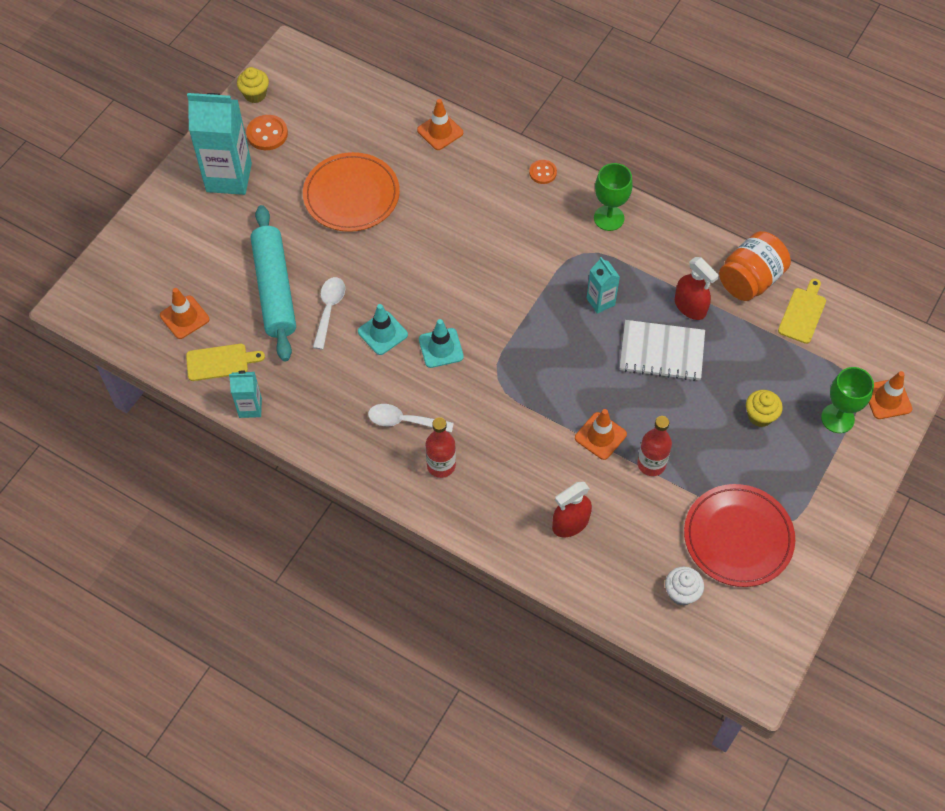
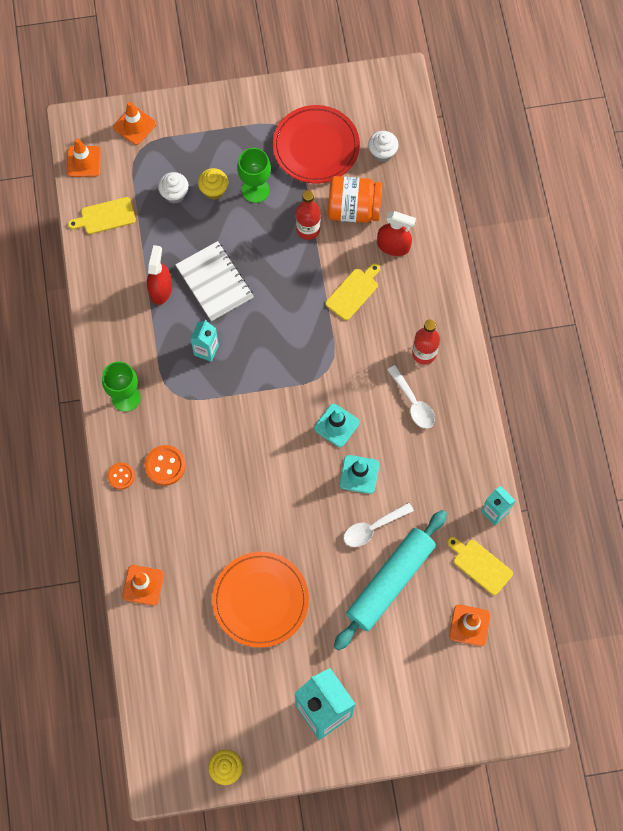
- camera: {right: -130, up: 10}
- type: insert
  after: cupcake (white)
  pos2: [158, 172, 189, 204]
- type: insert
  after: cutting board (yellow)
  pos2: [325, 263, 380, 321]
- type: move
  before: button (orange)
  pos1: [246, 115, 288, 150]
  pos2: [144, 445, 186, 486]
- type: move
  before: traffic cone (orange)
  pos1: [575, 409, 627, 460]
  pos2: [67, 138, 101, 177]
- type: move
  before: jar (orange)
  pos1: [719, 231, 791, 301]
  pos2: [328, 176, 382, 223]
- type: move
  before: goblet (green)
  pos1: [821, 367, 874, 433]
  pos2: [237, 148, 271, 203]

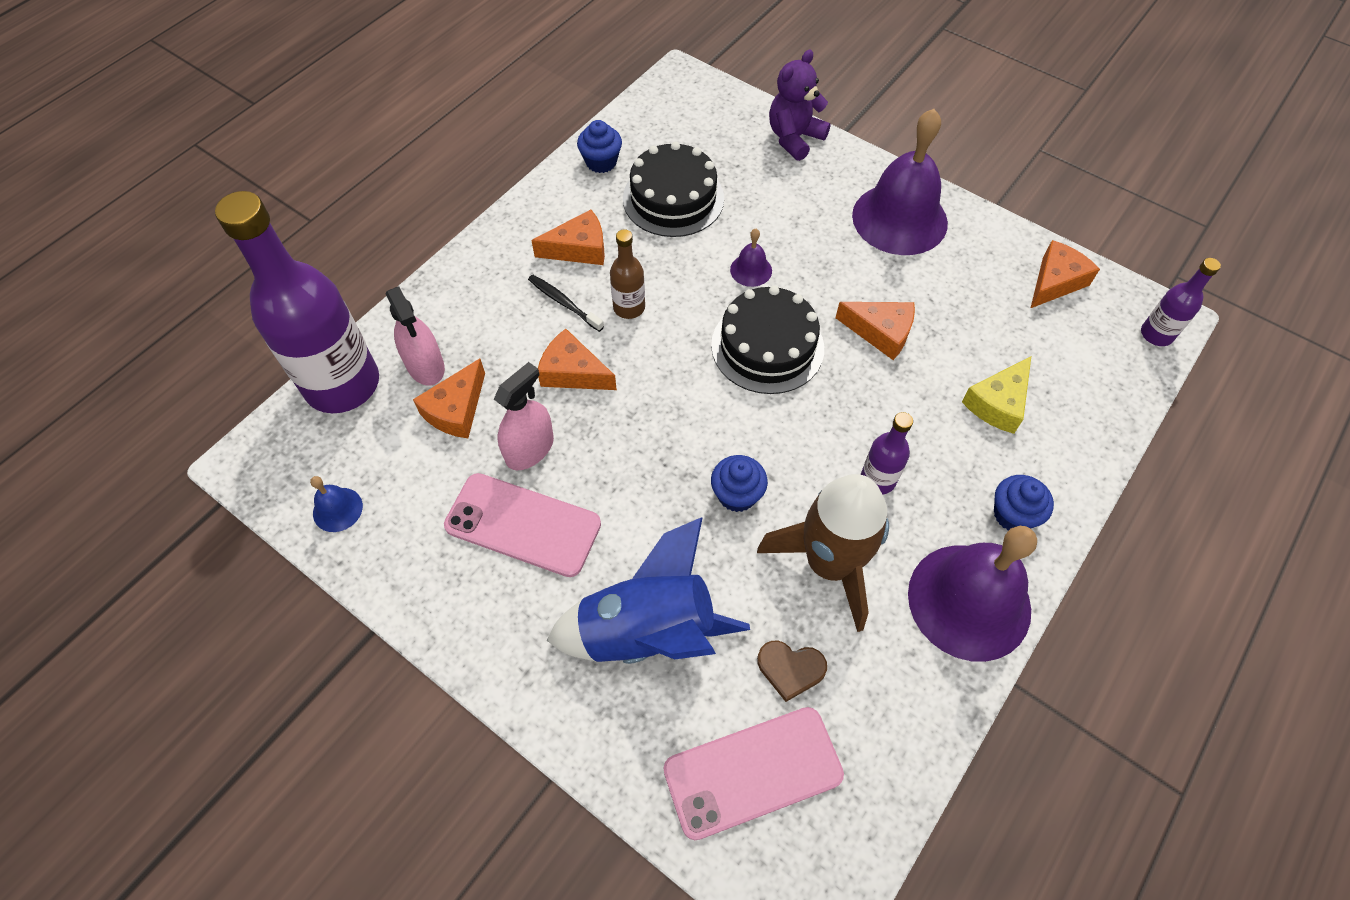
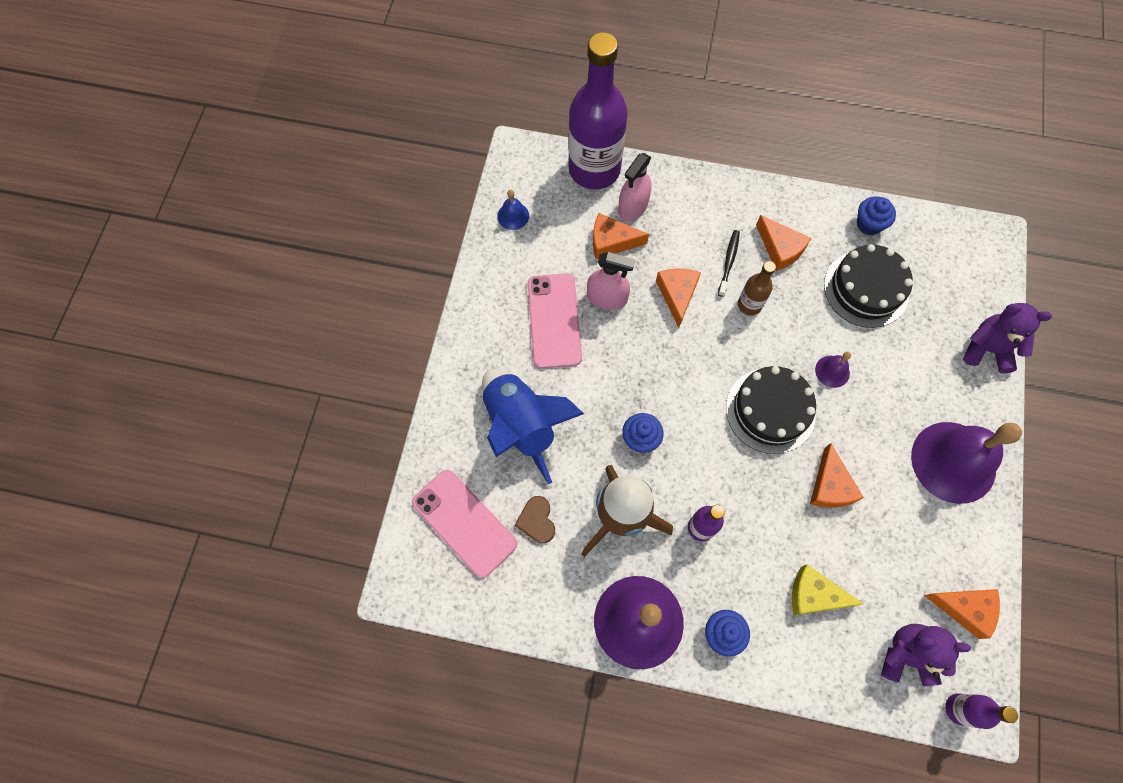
- camera: {right: 65, up: 10}
- type: insert
  after: teddy bear (purple)
  pos2: [881, 624, 971, 686]

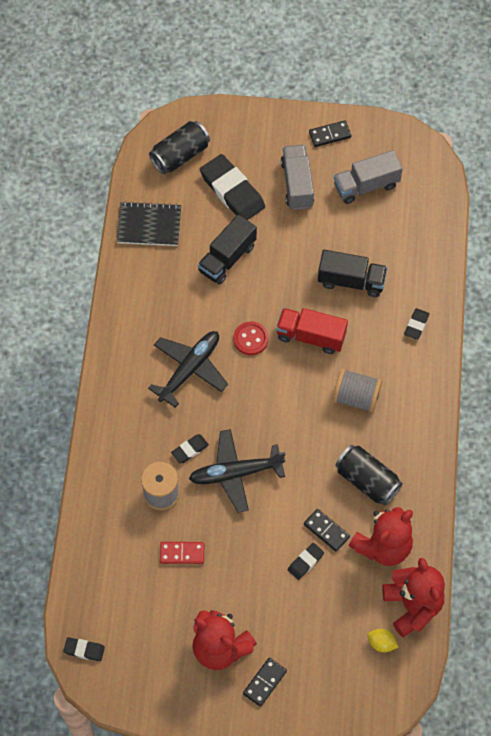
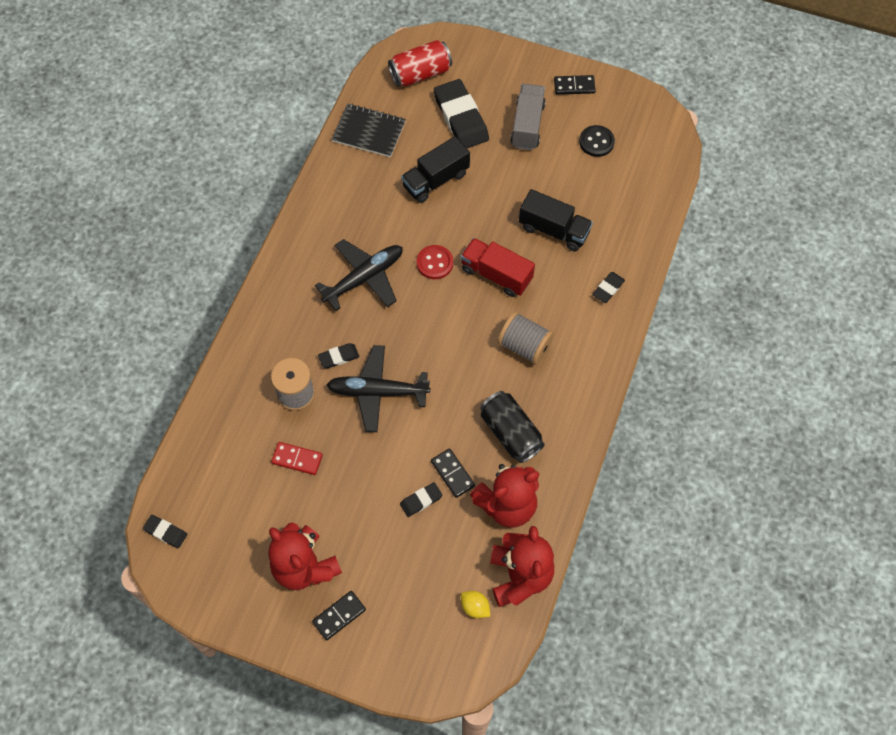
- camera: {right: 15, up: 0}
- type: replace
  before: truck (grey)
  after: button (black)
  pos1: [334, 150, 403, 204]
  pos2: [579, 125, 615, 157]
- type: recolor
  before: can (black)
  after: can (red)
  pos1: [149, 121, 210, 174]
  pos2: [388, 40, 452, 86]

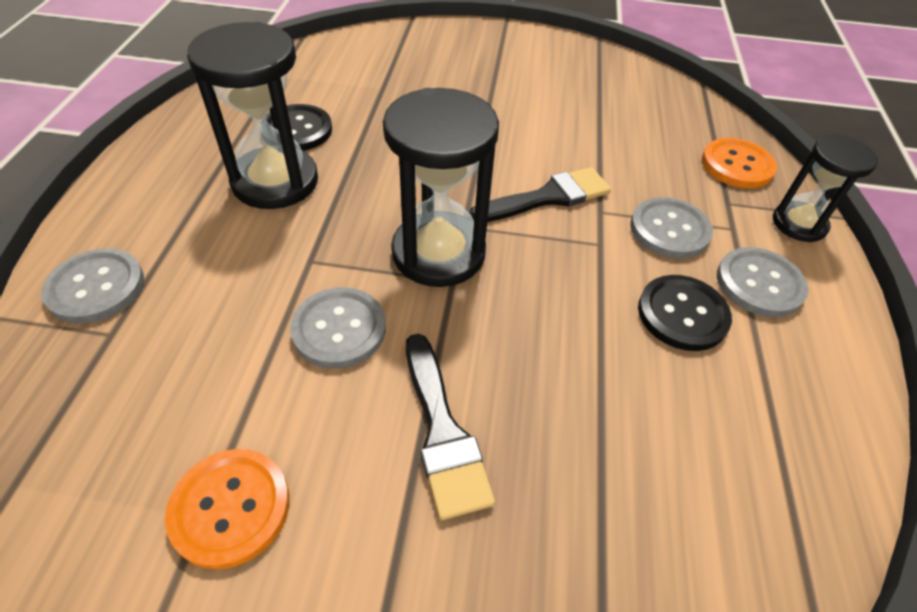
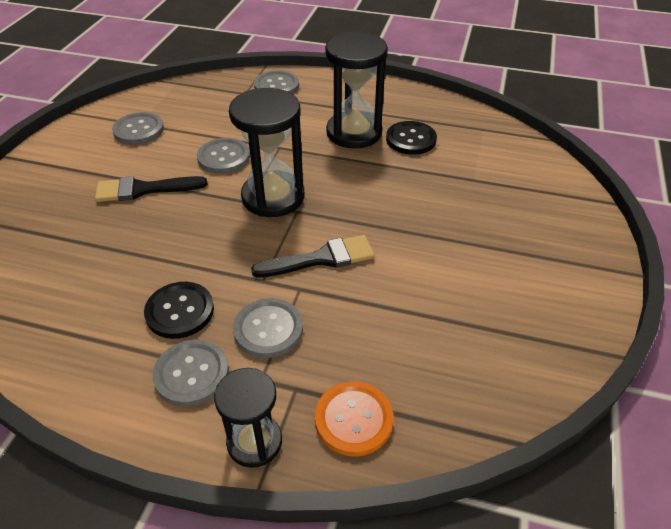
- camera: {right: 100, up: -5}
- type: recolor
  before: button (orange)
  after: button (grey)
  pos1: [165, 449, 290, 569]
  pos2: [112, 112, 164, 145]
- type: rotate
  before: brush (black)
  pos1: [469, 167, 611, 222]
  pos2: [251, 235, 375, 277]
  turn: -90

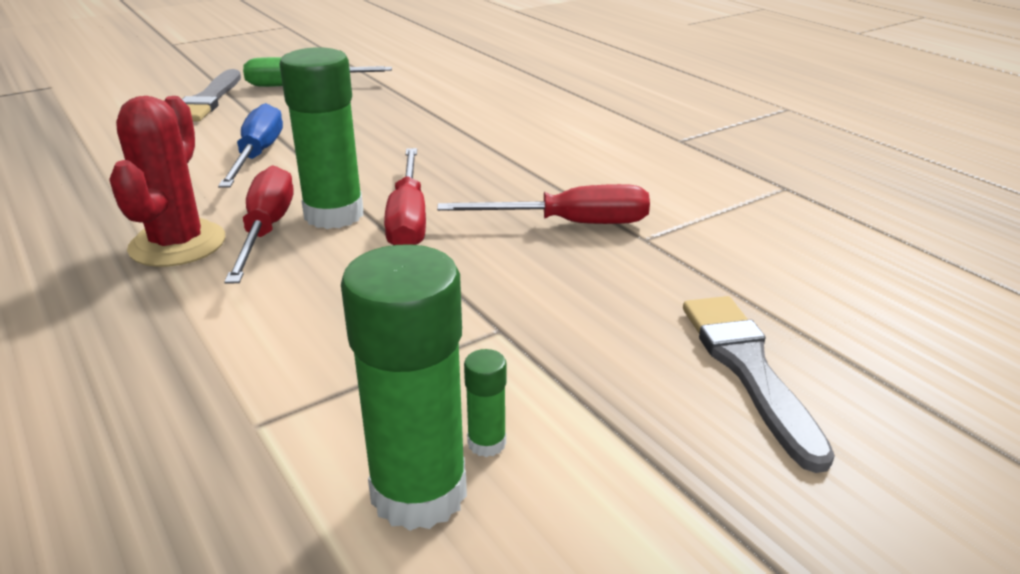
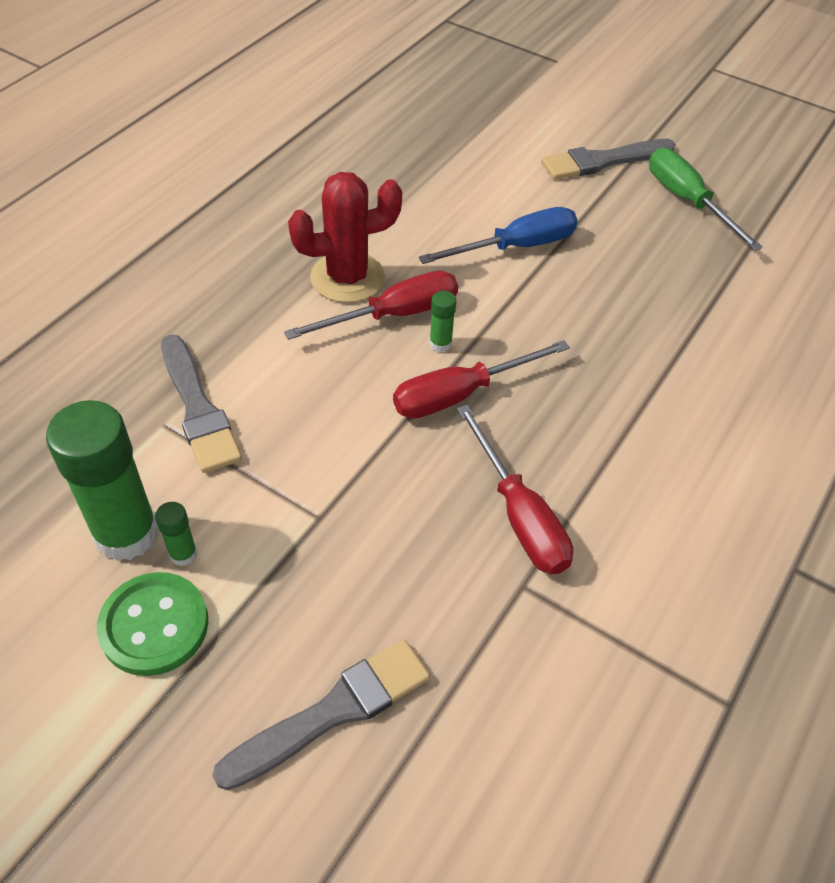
- camera: {right: 65, up: 20}
- type: insert
  after: button (green)
  pos2: [97, 572, 208, 676]
- type: insert
  after: brush (grey)
  pos2: [161, 334, 242, 473]
- type: resize
  before: glue stick (green)
  pos1: [279, 47, 364, 229]
  pos2: [429, 291, 456, 352]
  scale: 0.43

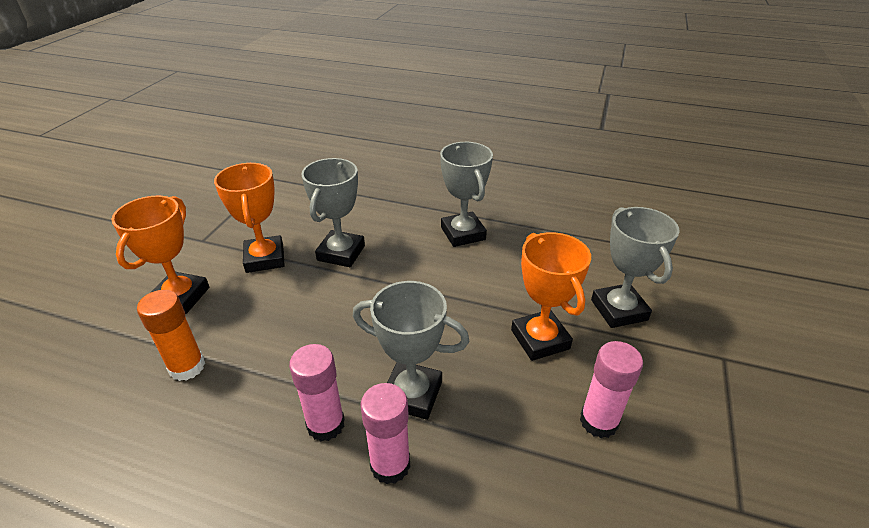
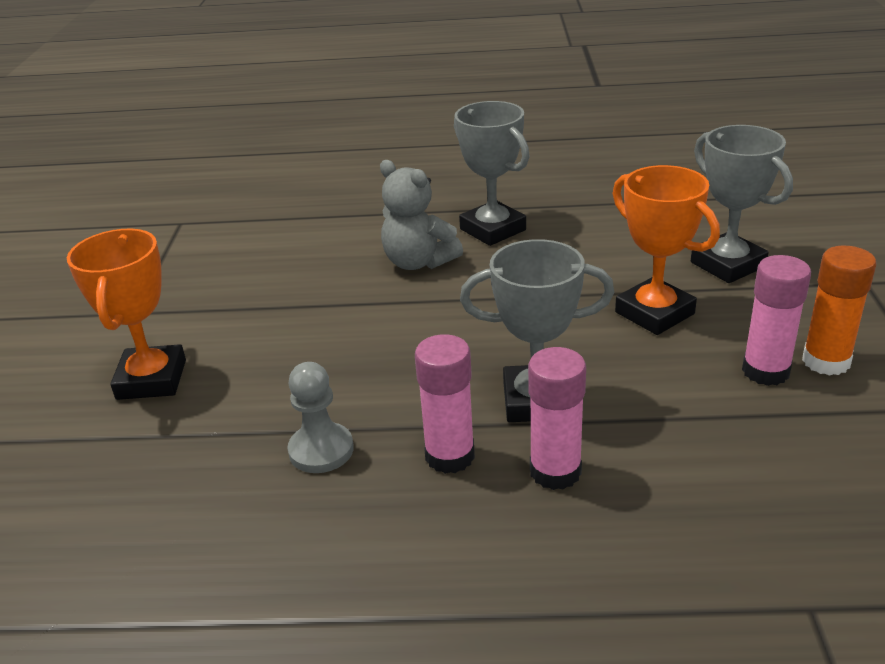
- camera: {right: -15, up: -5}
- type: delete
  before: trophy (orange)
  pos1: [214, 163, 285, 273]
- type: delete
  before: trophy (grey)
  pos1: [301, 158, 365, 267]
- type: insert
  after: pawn (grey)
  pos2: [287, 362, 354, 473]
- type: insert
  after: teddy bear (grey)
  pos2: [380, 160, 463, 270]
- type: move
  before: glue stick (orange)
  pos1: [137, 290, 205, 381]
  pos2: [802, 245, 877, 376]

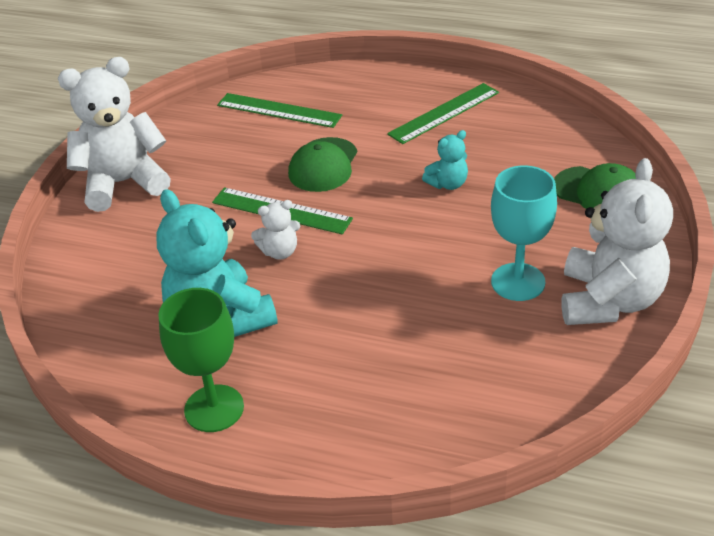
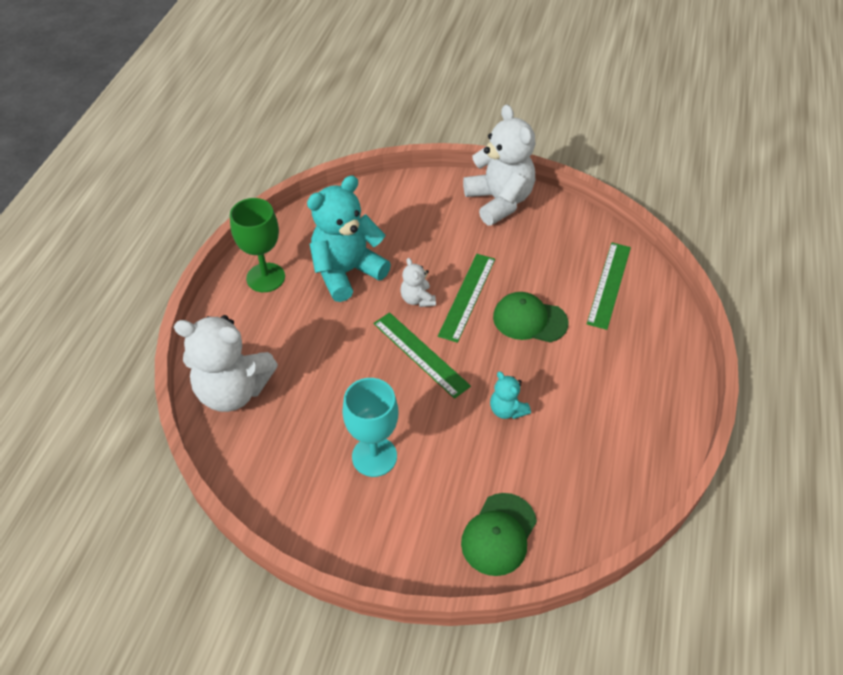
- camera: {right: 85, up: 10}
- type: move
  before: ruler (green)
  pos1: [387, 83, 499, 144]
  pos2: [374, 312, 471, 399]
- type: move
  before: teddy bear (white)
  pos1: [561, 158, 673, 325]
  pos2: [174, 315, 278, 412]

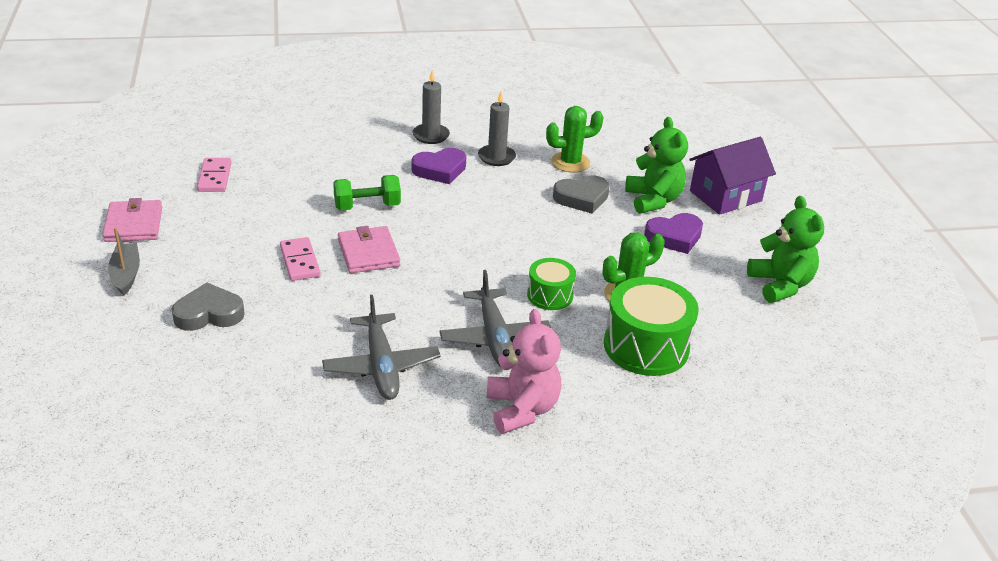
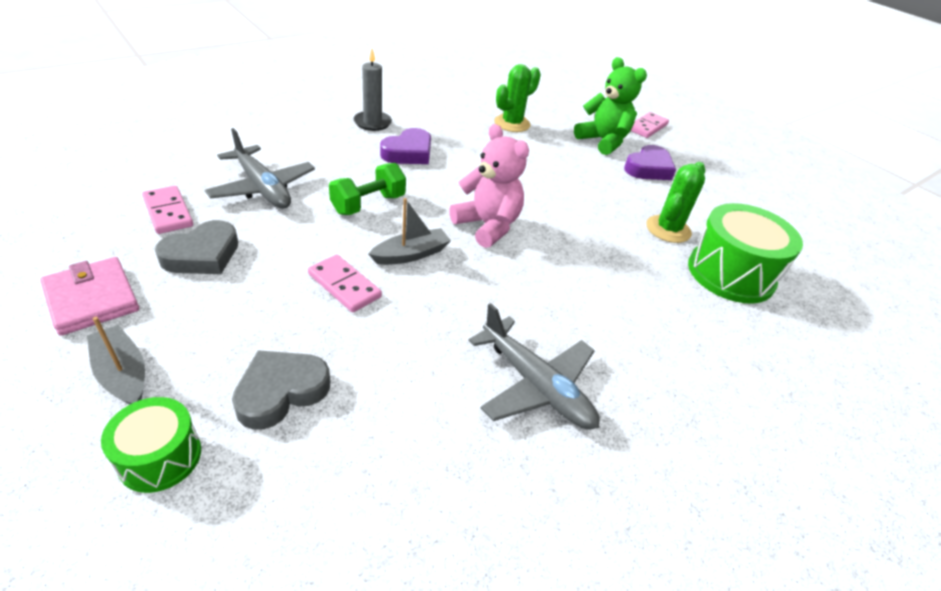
- camera: {right: -30, up: 5}
- type: delete
  before: candle (grey)
  pos1: [478, 92, 516, 166]
- type: delete
  before: teddy bear (green)
  pos1: [747, 196, 824, 303]
- type: move
  before: plane (grey)
  pos1: [439, 270, 552, 367]
  pos2: [205, 128, 315, 208]
- type: move
  before: teddy bear (pink)
  pos1: [486, 309, 561, 434]
  pos2: [449, 124, 529, 248]
- type: move
  before: drum (green)
  pos1: [527, 258, 576, 310]
  pos2: [101, 397, 201, 493]
- type: move
  before: heart (grey)
  pos1: [553, 176, 610, 214]
  pos2: [155, 220, 238, 274]
- type: replace
  before: wallet (pink)
  after: boat (grey)
  pos1: [338, 226, 400, 273]
  pos2: [369, 198, 451, 265]
- type: replace
  before: house (purple)
  after: domino (pink)
  pos1: [689, 137, 776, 215]
  pos2: [631, 112, 669, 138]

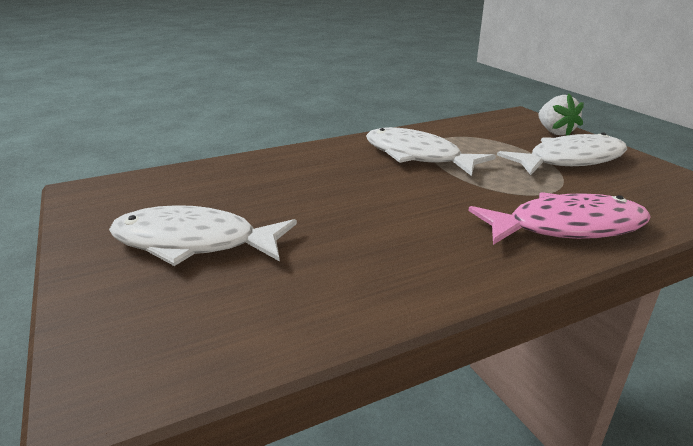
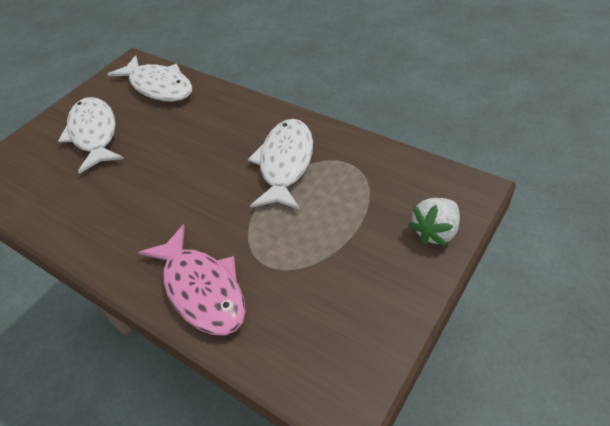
- camera: {right: 65, up: 20}
- type: move
  before: fish (white)
  pos1: [497, 133, 627, 175]
  pos2: [107, 55, 192, 102]

